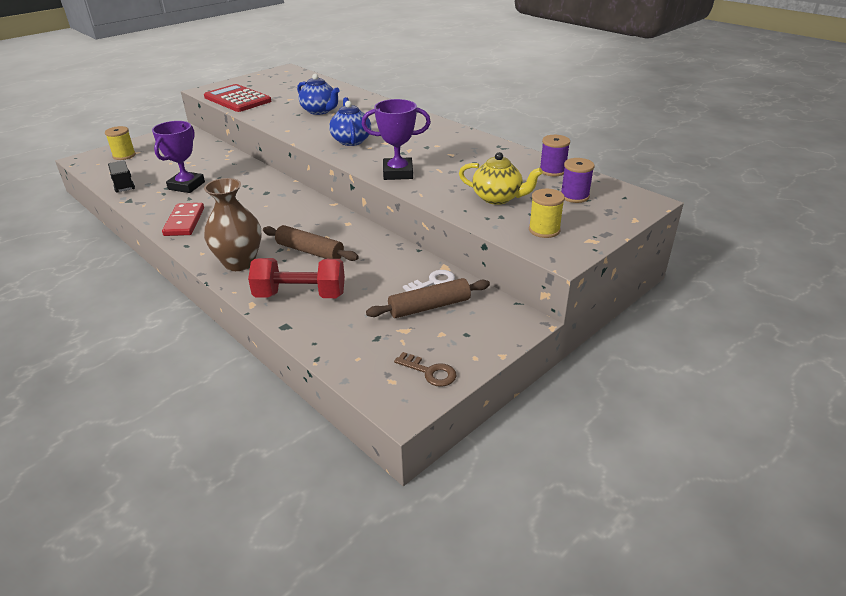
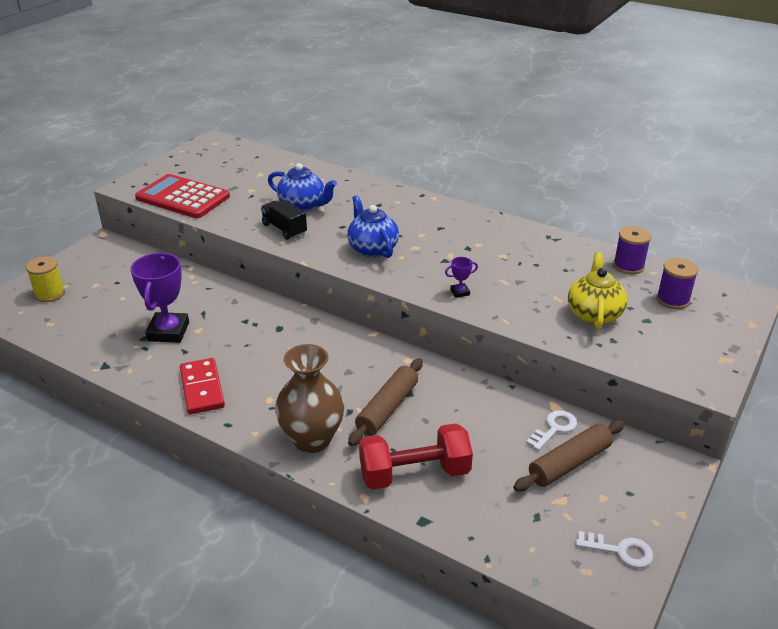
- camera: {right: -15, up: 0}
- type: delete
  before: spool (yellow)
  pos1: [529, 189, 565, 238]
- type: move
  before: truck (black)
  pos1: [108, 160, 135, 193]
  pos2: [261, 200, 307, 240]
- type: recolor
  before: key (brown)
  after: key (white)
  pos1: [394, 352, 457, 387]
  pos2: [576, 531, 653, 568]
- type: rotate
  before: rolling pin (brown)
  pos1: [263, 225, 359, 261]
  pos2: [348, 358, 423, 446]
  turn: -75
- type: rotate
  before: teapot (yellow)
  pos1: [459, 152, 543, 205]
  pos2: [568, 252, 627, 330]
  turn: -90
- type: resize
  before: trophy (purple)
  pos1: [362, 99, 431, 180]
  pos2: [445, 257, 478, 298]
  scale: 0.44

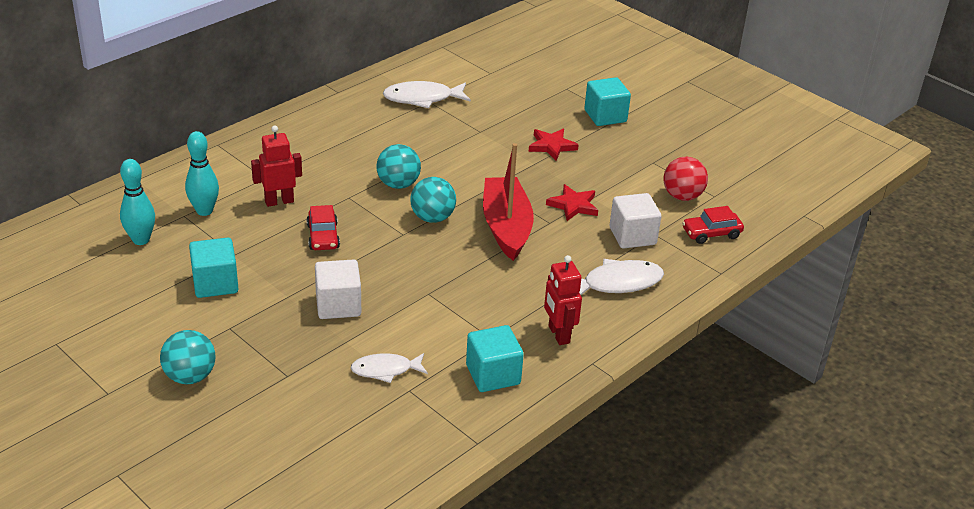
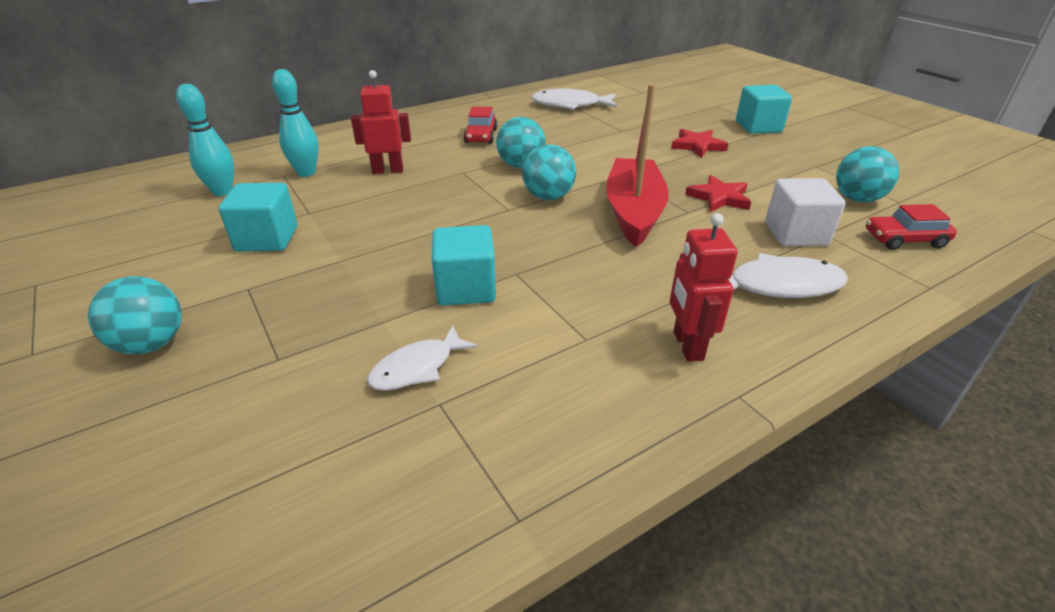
- camera: {right: 15, up: 0}
- type: delete
  before: cube (white)
  pos1: [315, 259, 361, 319]
- type: move
  before: car (red)
  pos1: [307, 205, 340, 250]
  pos2: [464, 106, 497, 144]
- type: move
  before: cube (turquoise)
  pos1: [466, 325, 524, 392]
  pos2: [432, 225, 496, 306]
- type: recolor
  before: ball (red)
  after: ball (turquoise)
  pos1: [664, 157, 708, 201]
  pos2: [836, 146, 899, 203]
- type: rotate
  before: fish (white)
  pos1: [351, 353, 428, 383]
  pos2: [367, 325, 478, 391]
  turn: -45

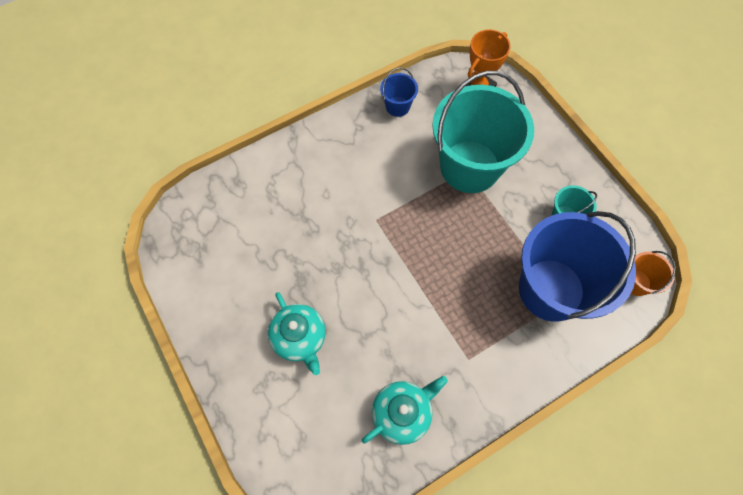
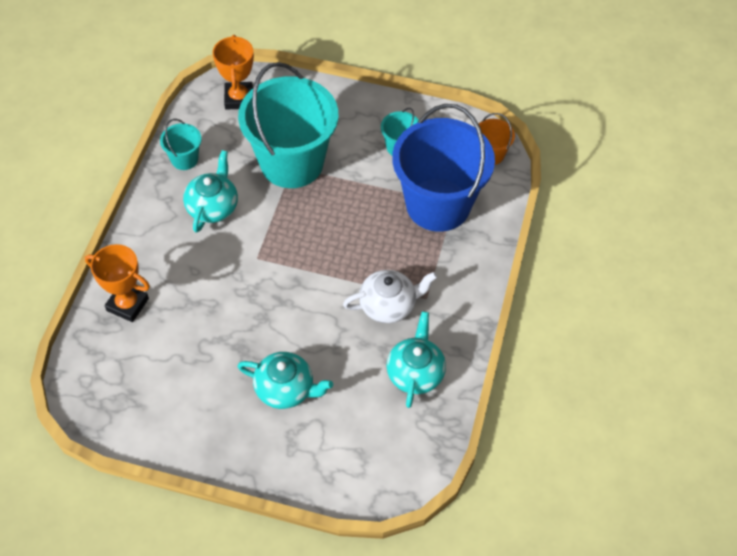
- camera: {right: -45, up: -10}
- type: insert
  after: trophy (orange)
  pos2: [85, 244, 150, 322]
- type: insert
  after: teapot (turquoise)
  pos2: [183, 150, 238, 233]
- type: insert
  after: teapot (white)
  pos2: [343, 270, 437, 323]
- type: recolor
  before: bucket (blue)
  after: bucket (turquoise)
  pos1: [380, 67, 418, 117]
  pos2: [160, 119, 202, 170]

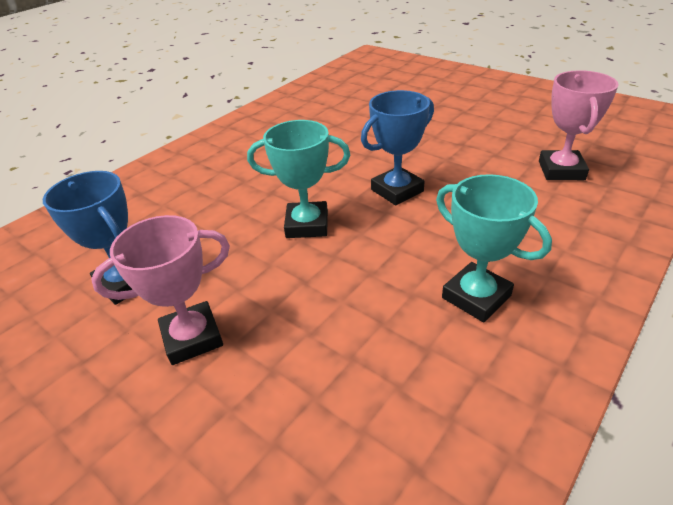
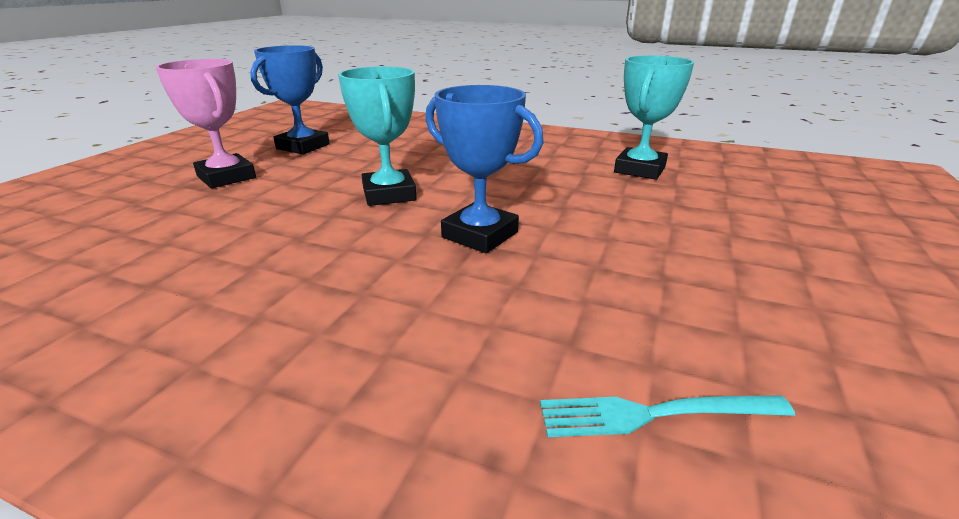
- camera: {right: 70, up: -10}
- type: move
  before: trophy (turquoise)
  pos1: [436, 174, 552, 322]
  pos2: [614, 56, 694, 180]
- type: replace
  before: trophy (pink)
  after: fork (turquoise)
  pos1: [539, 70, 619, 180]
  pos2: [540, 395, 795, 437]

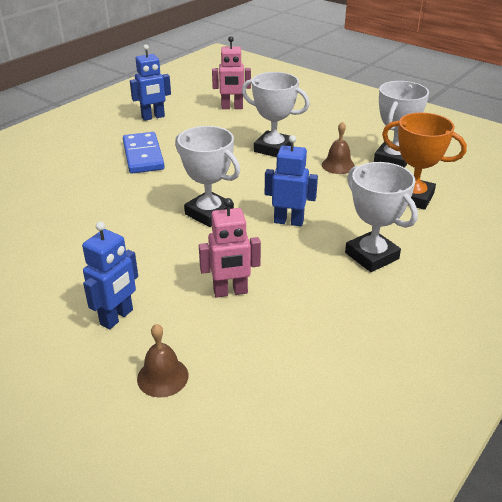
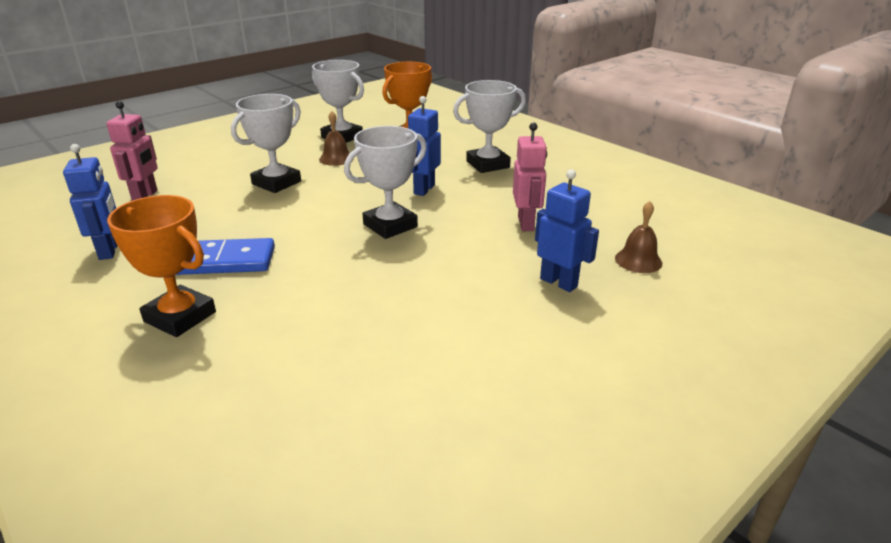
- camera: {right: -80, up: -5}
- type: insert
  after: trophy (orange)
  pos2: [107, 195, 216, 337]

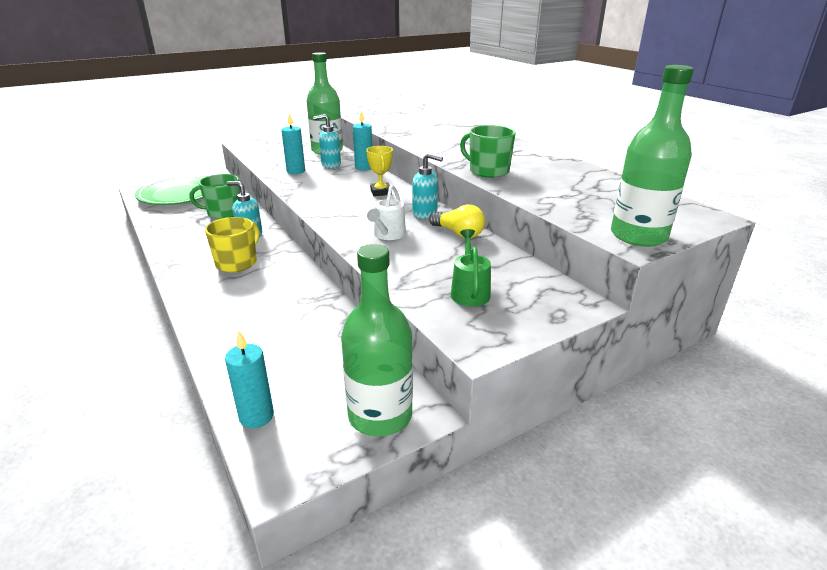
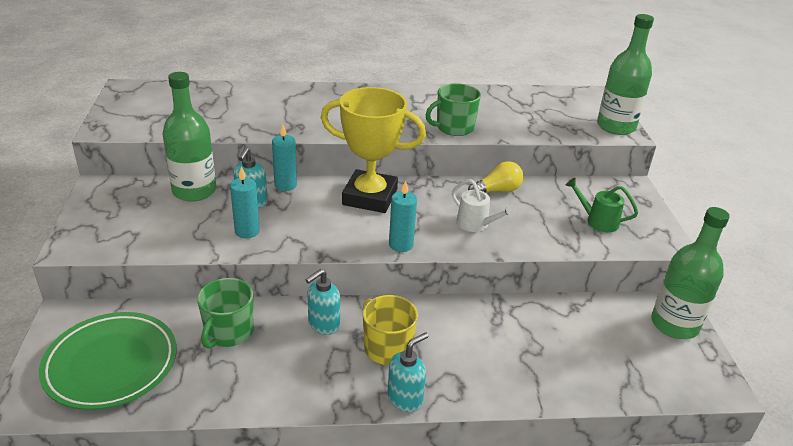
- camera: {right: -65, up: 5}
- type: move
  before: candle (turquoise)
  pos1: [225, 330, 274, 428]
  pos2: [389, 180, 417, 252]
- type: move
  before: soap dispenser (turquoise)
  pos1: [412, 153, 443, 219]
  pos2: [387, 332, 428, 412]
- type: resize
  before: trophy (yellow)
  pos1: [366, 146, 393, 196]
  pos2: [321, 87, 426, 213]
  scale: 2.17

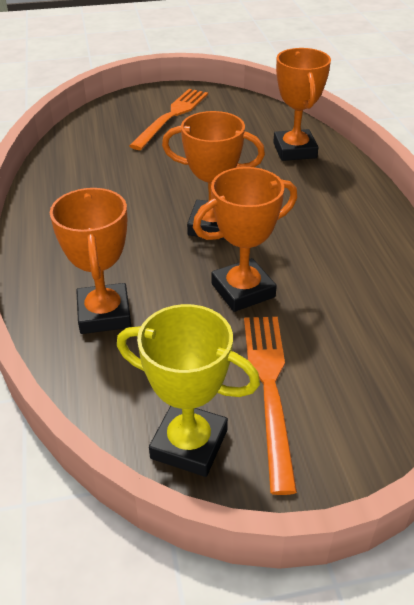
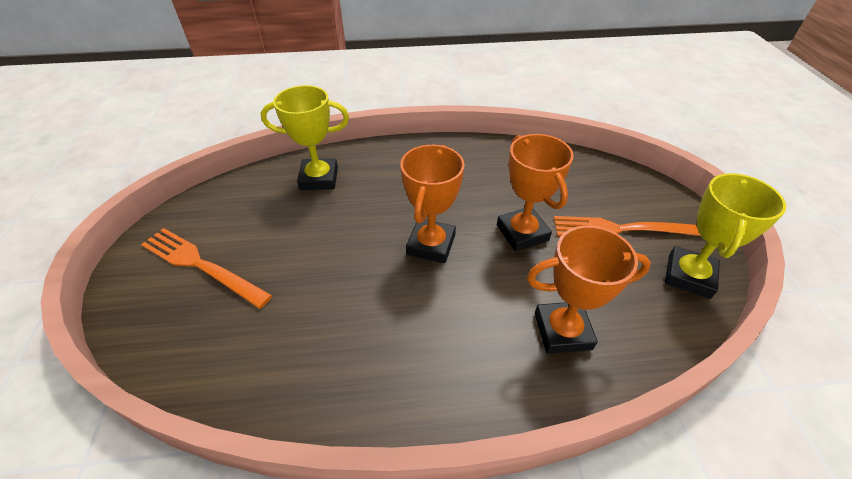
- camera: {right: -85, up: 5}
- type: recolor
  before: trophy (orange)
  after: trophy (yellow)
  pos1: [273, 48, 331, 161]
  pos2: [261, 85, 349, 190]

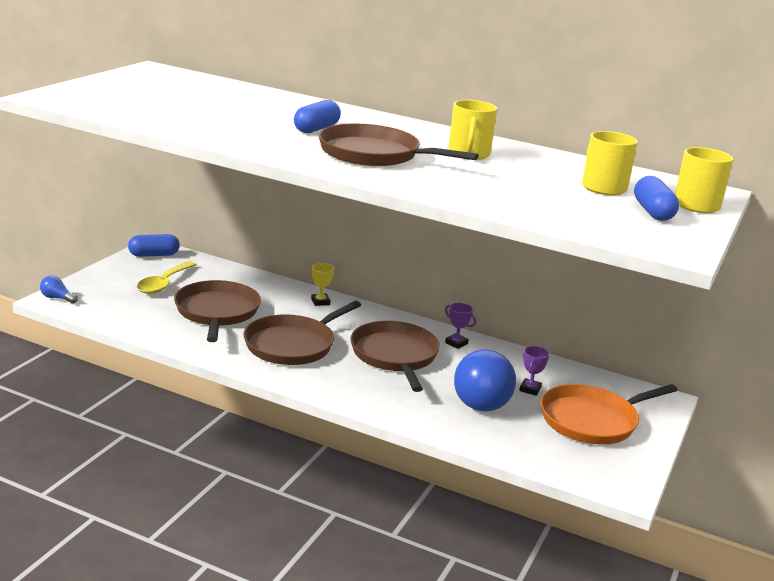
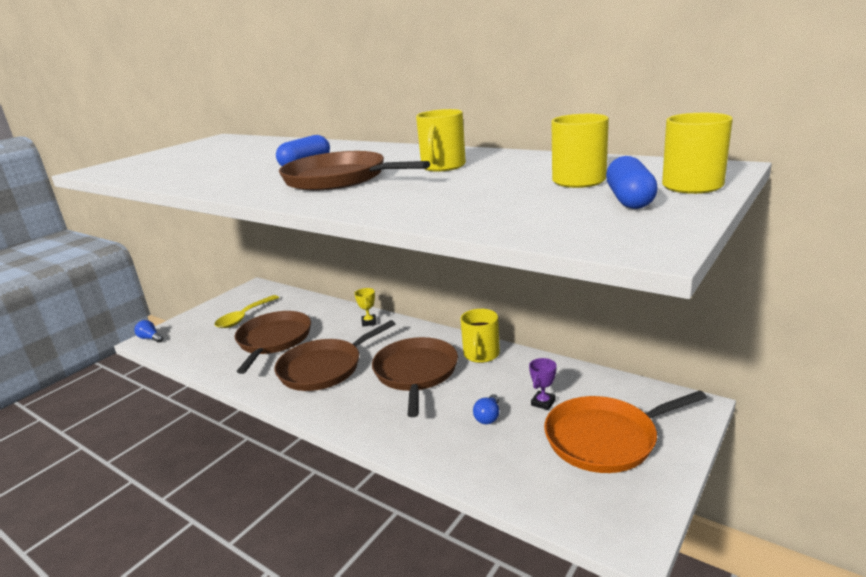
- camera: {right: 15, up: 0}
- type: delete
  before: capsule (blue)
  pos1: [128, 234, 180, 257]
- type: replace
  before: trophy (purple)
  after: mug (yellow)
  pos1: [445, 303, 476, 349]
  pos2: [460, 309, 500, 363]
- type: resize
  before: light bulb (blue)
  pos1: [454, 350, 516, 411]
  pos2: [473, 394, 499, 424]
  scale: 0.41

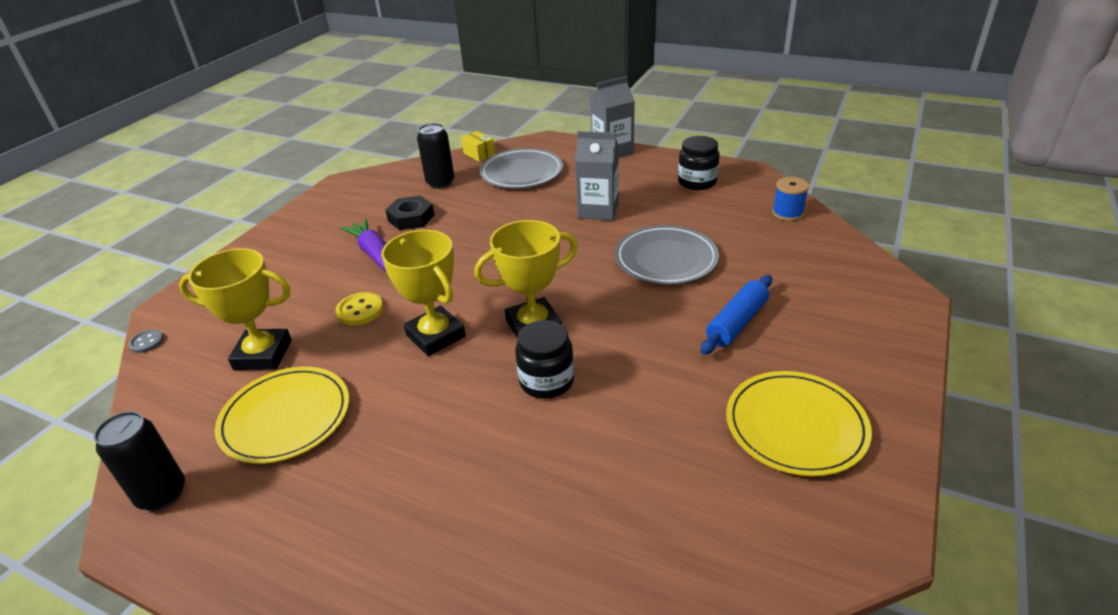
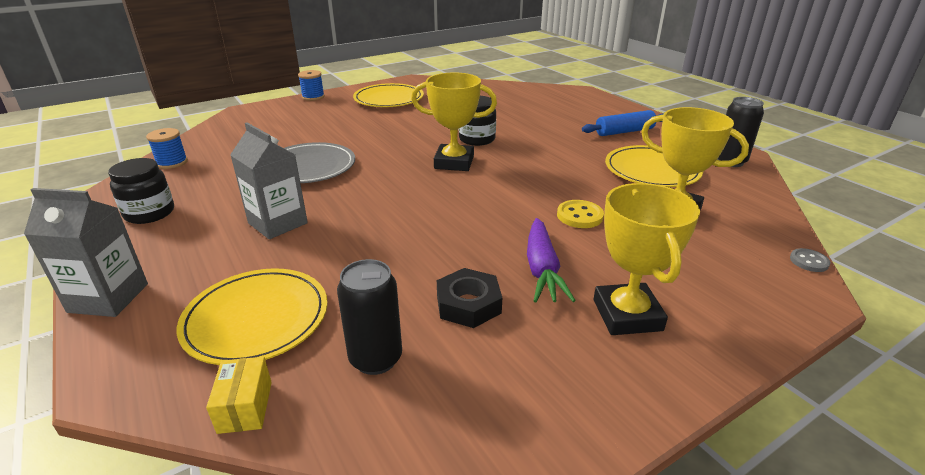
- camera: {right: -150, up: -5}
- type: insert
  after: spool (blue)
  pos2: [298, 70, 325, 101]
- type: move
  before: trophy (yellow)
  pos1: [381, 230, 466, 356]
  pos2: [593, 183, 700, 335]
- type: move
  before: rolling pin (blue)
  pos1: [701, 275, 772, 355]
  pos2: [582, 110, 664, 136]
- type: recolor
  before: plate (grey)
  after: plate (yellow)
  pos1: [480, 148, 563, 188]
  pos2: [177, 268, 328, 365]

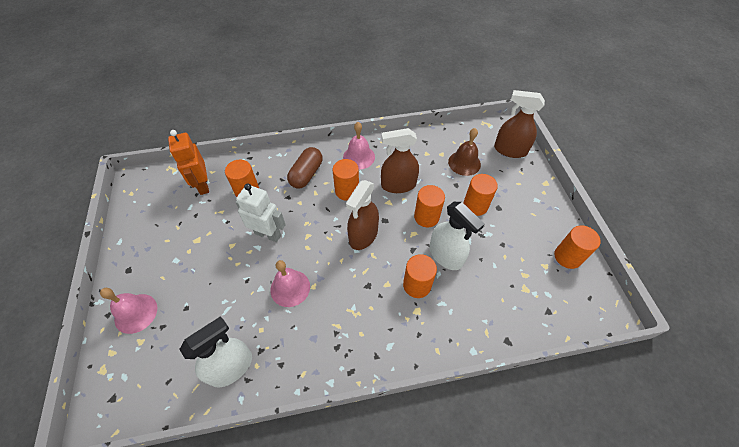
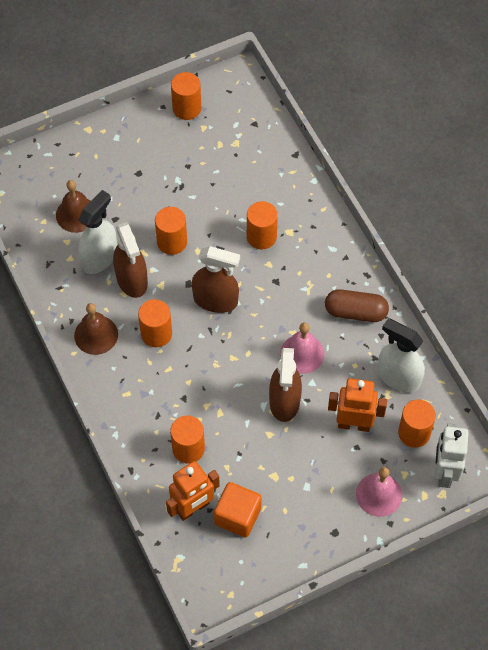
- camera: {right: -105, up: 5}
- type: insert
  after: cube (orange)
  pos2: [214, 482, 262, 538]
- type: insert
  after: robot (orange)
  pos2: [328, 378, 387, 432]
- type: move
  before: robot (white)
  pos1: [236, 184, 286, 242]
  pos2: [434, 423, 469, 488]
- type: move
  before: capsule (brown)
  pos1: [287, 147, 322, 188]
  pos2: [325, 289, 389, 322]
- type: move
  before: spray bottle (white)
  pos1: [430, 202, 485, 270]
  pos2: [78, 190, 117, 274]
- type: move
  before: cylinder (orange)
  pos1: [463, 174, 498, 216]
  pos2: [398, 399, 436, 448]
- type: move
  before: spray bottle (brown)
  pos1: [494, 90, 545, 158]
  pos2: [269, 348, 302, 422]
- type: recolor
  before: bell (pink)
  after: bell (brown)
  pos1: [343, 122, 375, 170]
  pos2: [74, 303, 118, 355]

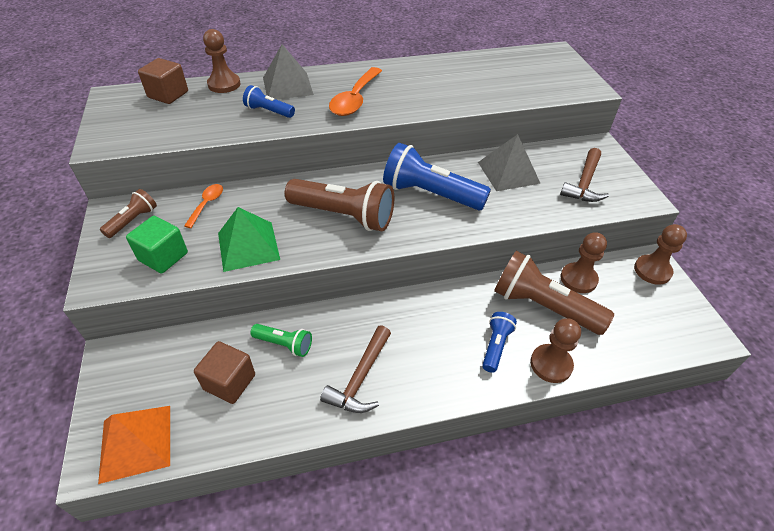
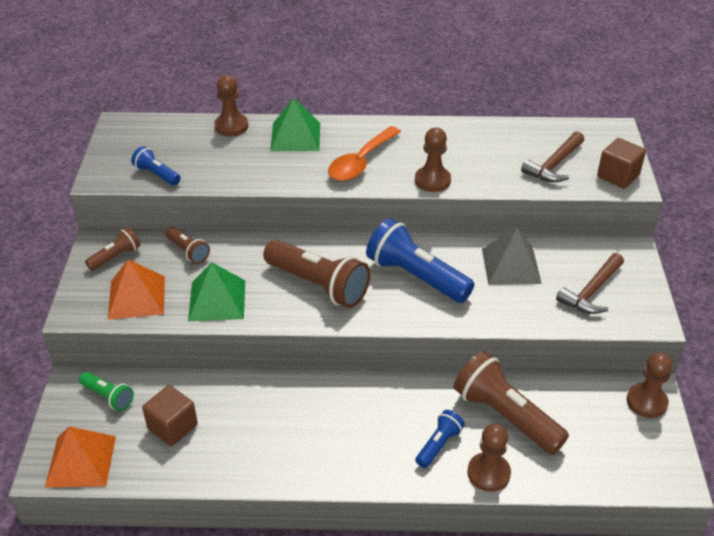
- camera: {right: 15, up: -5}
- type: move
  before: cube (brown)
  pos1: [138, 58, 188, 104]
  pos2: [597, 138, 646, 189]
- type: move
  before: flashlight (blue)
  pos1: [243, 85, 295, 118]
  pos2: [131, 146, 181, 186]
- type: move
  before: flashlight (green)
  pos1: [250, 324, 312, 357]
  pos2: [79, 372, 134, 411]
- type: move
  before: hammer (brown)
  pos1: [320, 325, 391, 413]
  pos2: [521, 131, 584, 182]
- type: move
  before: pawn (brown)
  pos1: [561, 232, 607, 293]
  pos2: [415, 128, 451, 192]
- type: replace
  before: cube (green)
  after: pyramid (orange)
  pos1: [126, 216, 188, 274]
  pos2: [108, 259, 165, 320]
- type: replace
  before: spoon (orange)
  after: flashlight (brown)
  pos1: [184, 184, 223, 228]
  pos2: [165, 226, 210, 264]
- type: recolor
  before: pyramid (grey)
  after: pyramid (green)
  pos1: [263, 44, 314, 100]
  pos2: [270, 97, 320, 151]

